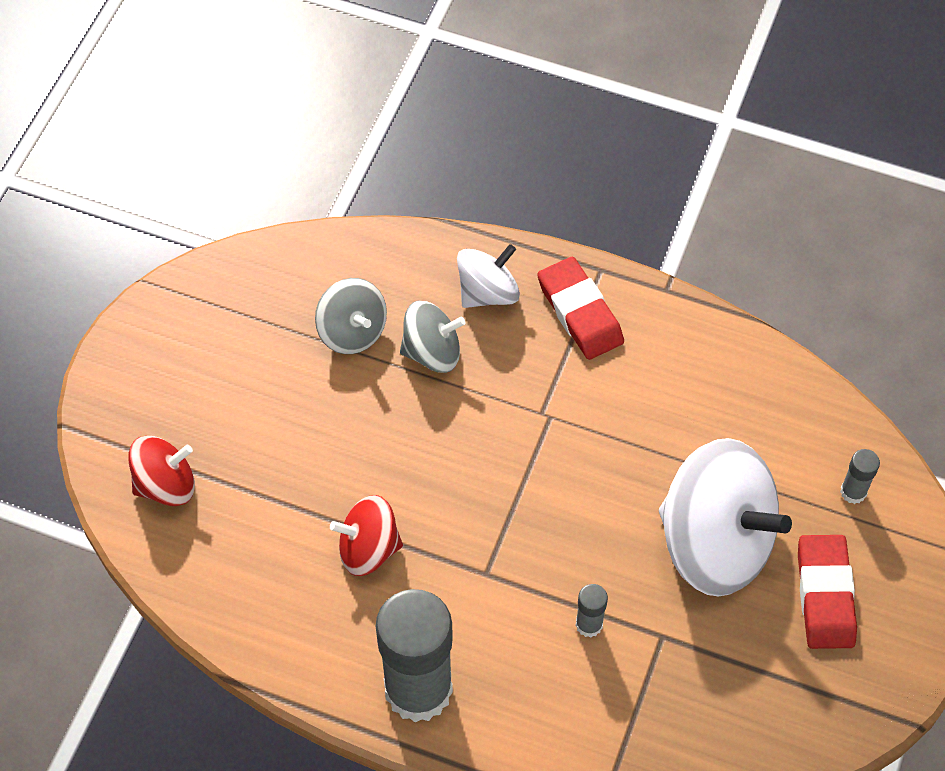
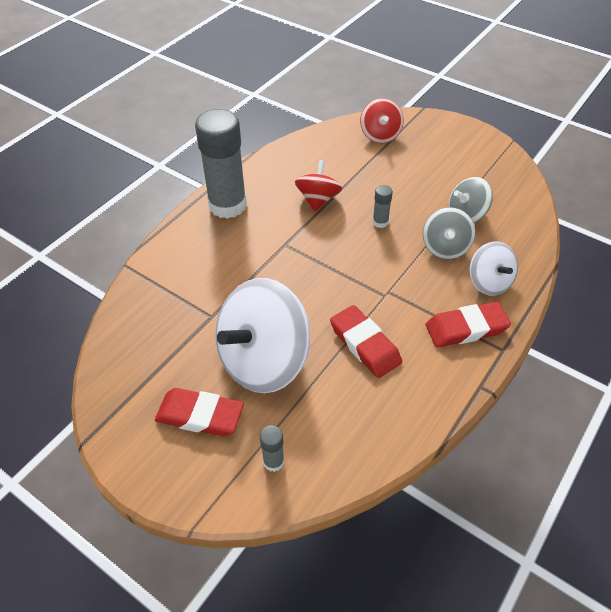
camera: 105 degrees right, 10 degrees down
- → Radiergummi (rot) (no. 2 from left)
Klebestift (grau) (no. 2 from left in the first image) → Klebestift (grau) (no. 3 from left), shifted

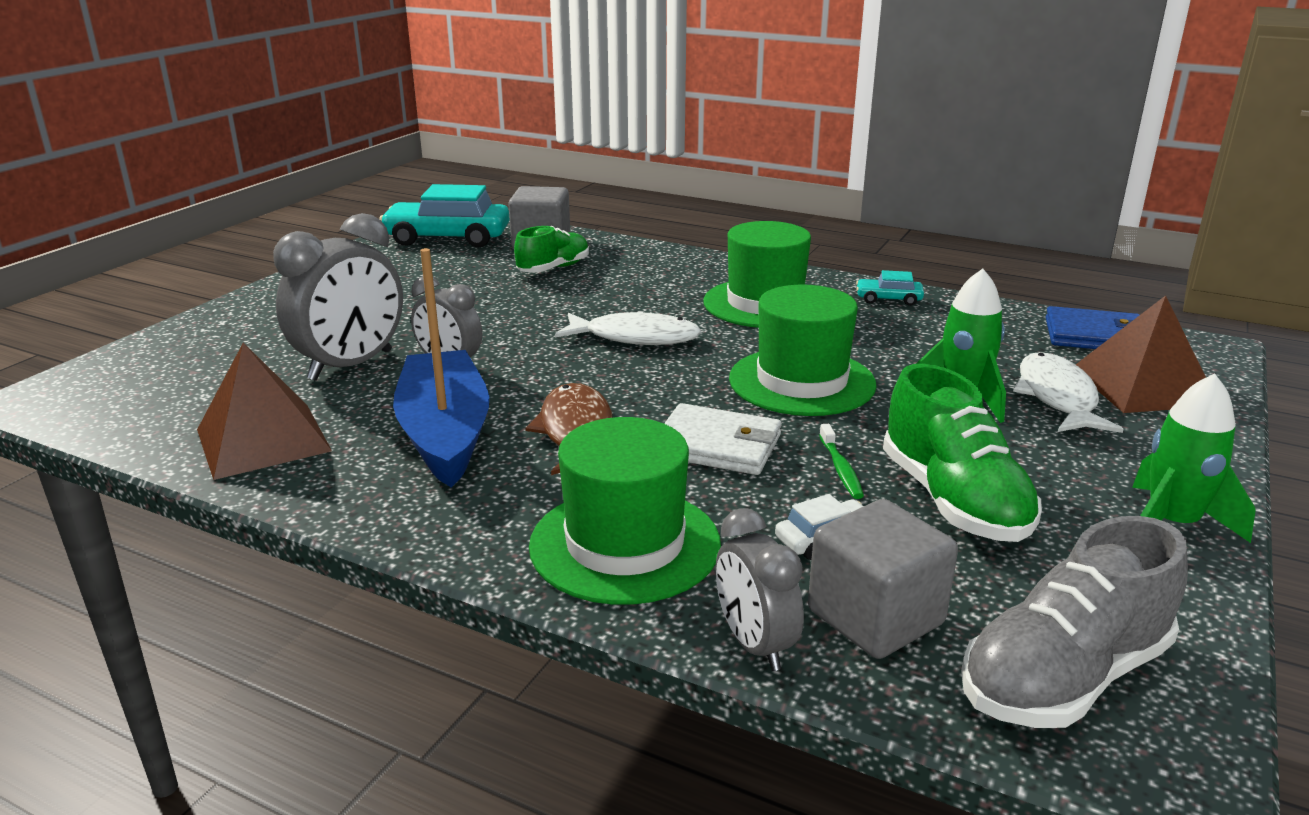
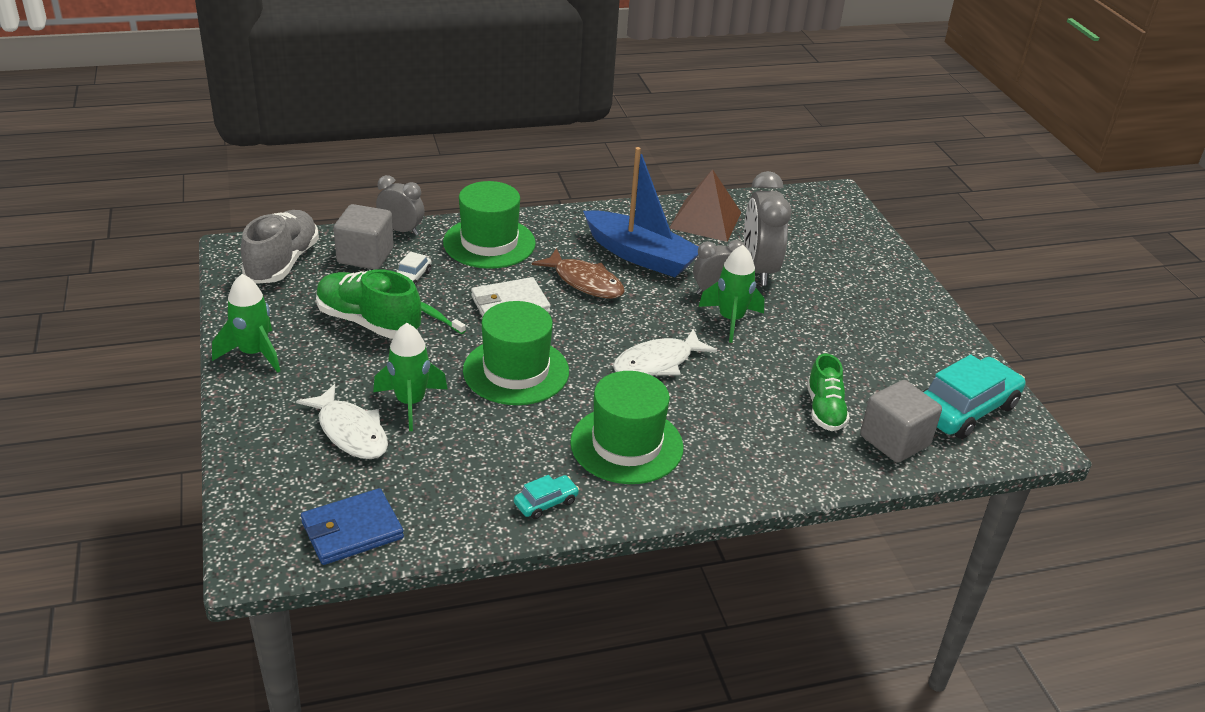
camera: 135 degrees right, 10 degrees up
- → Rakete (grün) (no. 3 from left)
Pyramide (braun) (no. 2 from left) → -

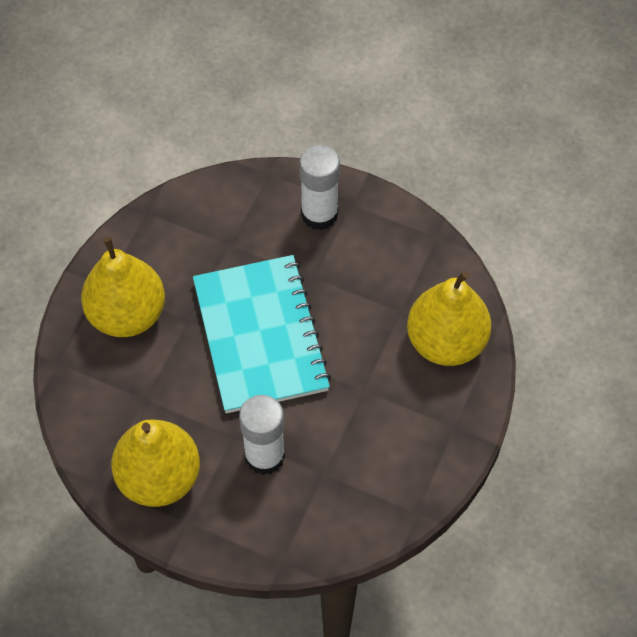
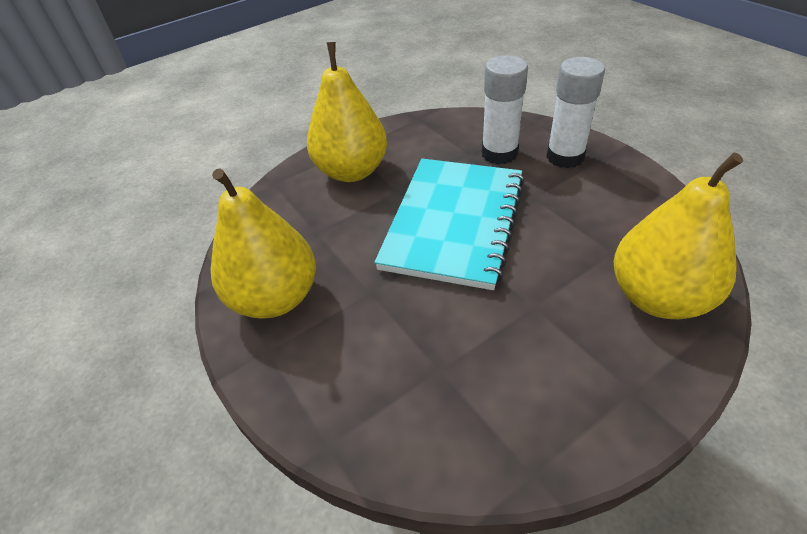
camera: 35 degrees right, 15 degrees down
Klebestift (weiß) (no. 1 from left), shifted

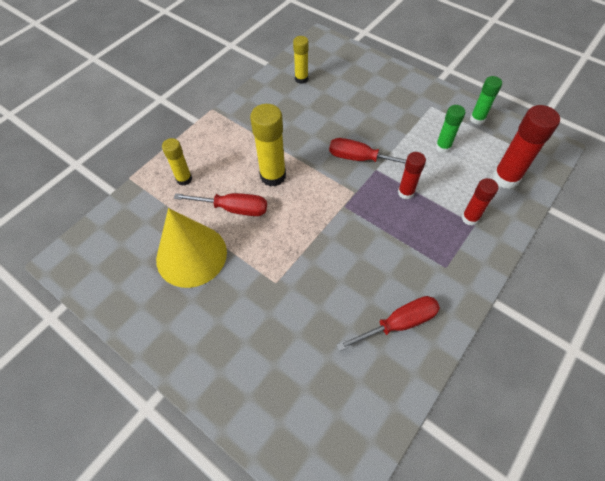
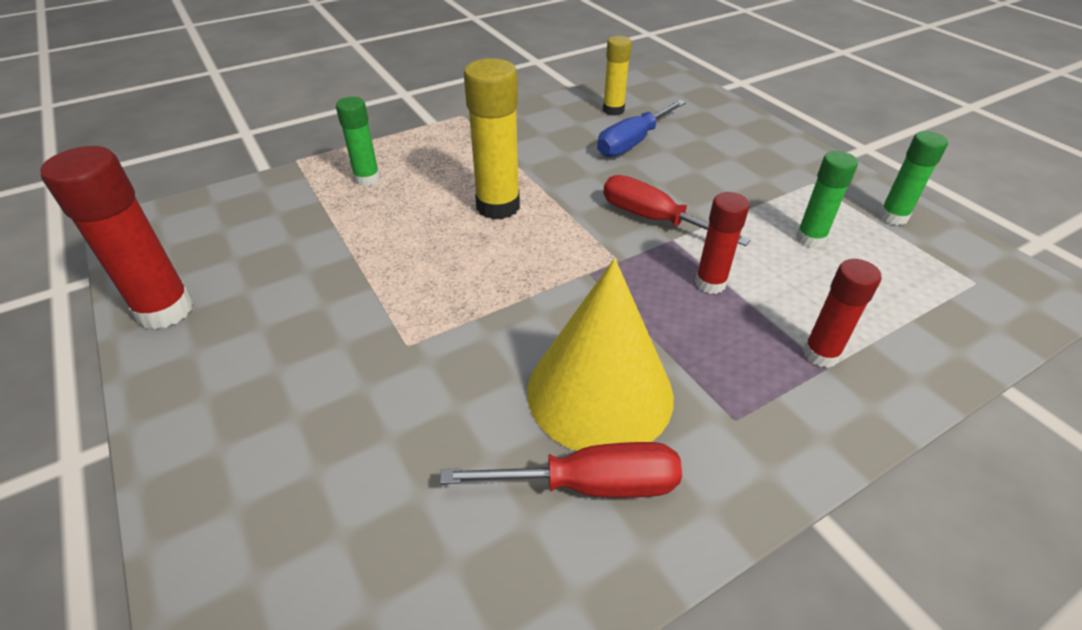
camera: 20 degrees right, 15 degrees down
Klebestift (rot) (no. 3 from left in the first image) → Klebestift (rot) (no. 1 from left), shifted
Klebestift (gelb) (no. 1 from left) → Klebestift (grün) (no. 1 from left)
Kegel (gelb), shifted
- → Schraubenzieher (blau)
Schraubenzieher (rot) (no. 1 from left) → -

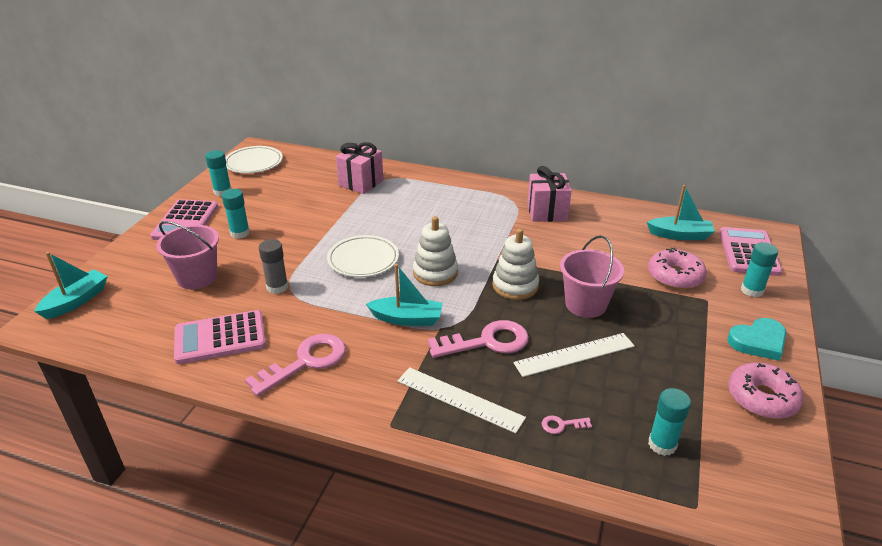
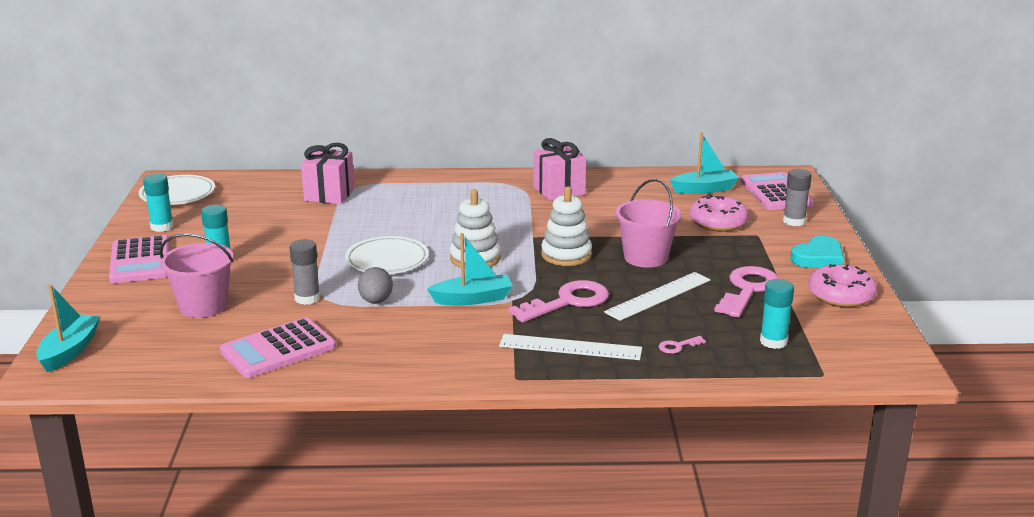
camera: 20 degrees left, 10 degrees down
- → Ei (grau)
Schlüssel (rosa) (no. 1 from left in the first image) → Schlüssel (rosa) (no. 3 from left), shifted
Klebestift (türkis) (no. 4 from left) → Klebestift (grau) (no. 2 from left)

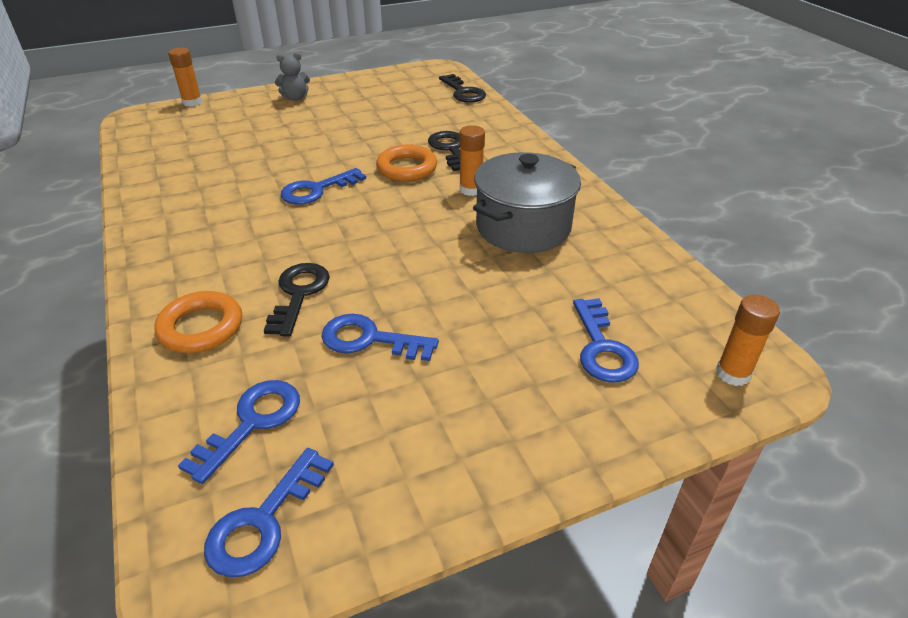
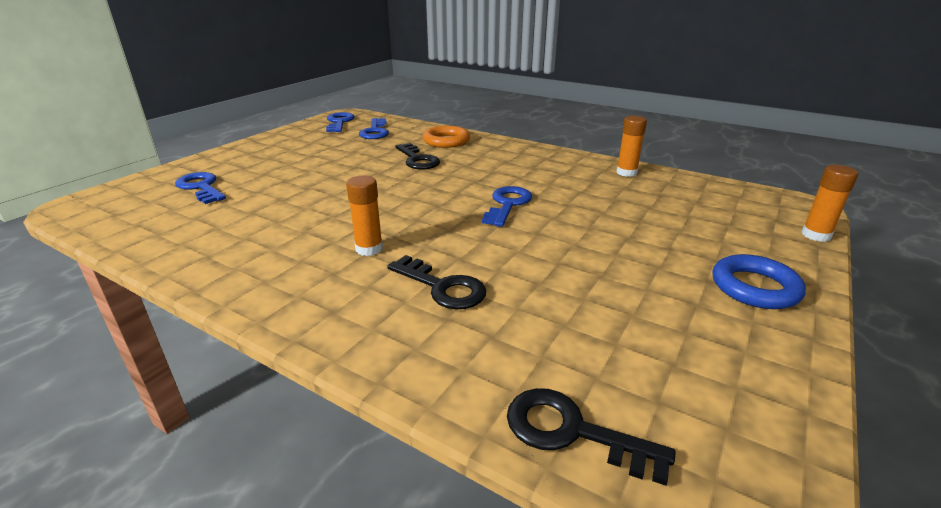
camera: 145 degrees right, 10 degrees down
Klebestift (orange) (no. 3 from left in the first image) → Klebestift (orange) (no. 2 from left), shifted
Teddybär (grau) → Ring (blau)
Schlüssel (blau) (no. 4 from left) → -
Ring (orange) (no. 2 from left) → -
Kochtopf (grau) → -

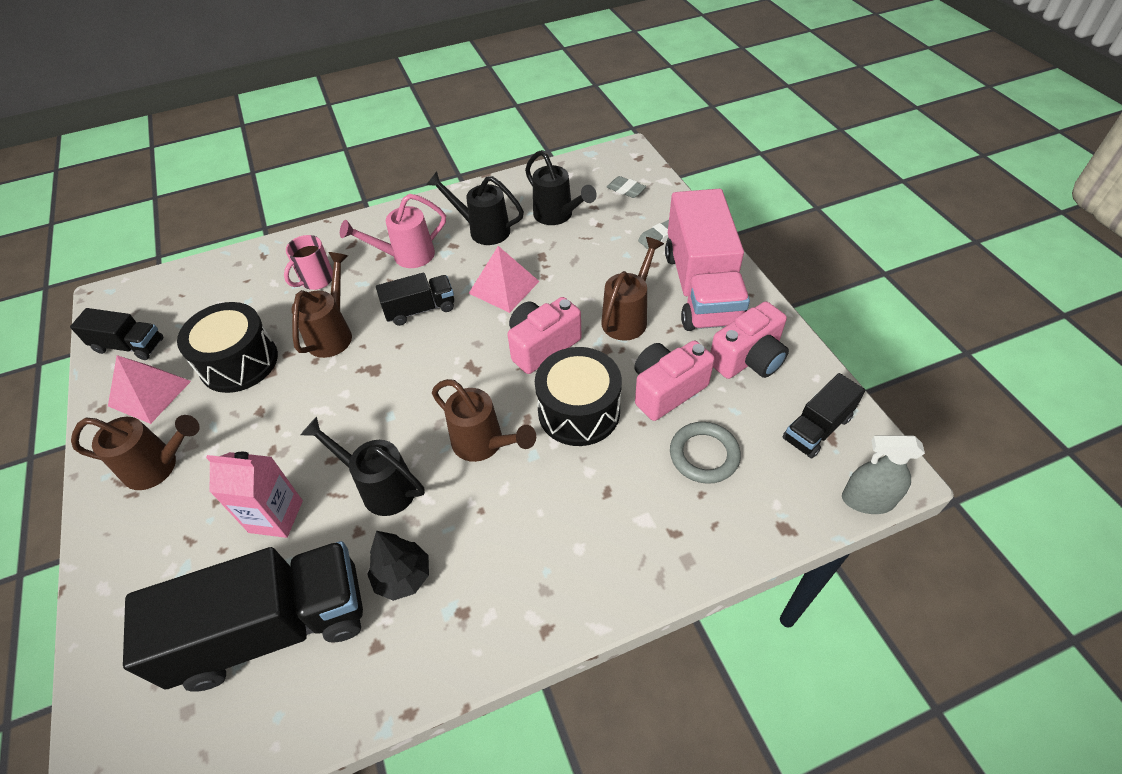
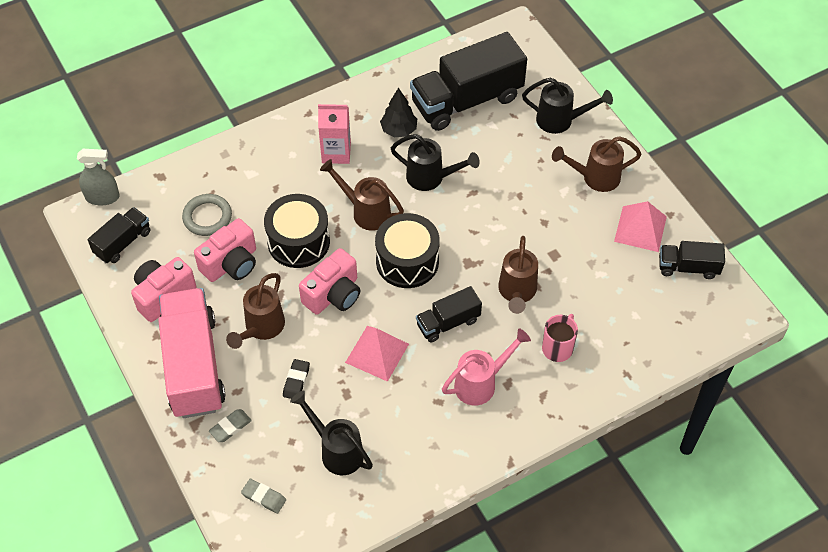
camera: 170 degrees right, 5 degrees up
- → Radiergummi (schwarz)
Getränkekarton (rosa), shifted
Trommel (schwarz) (no. 1 from left in the first image) → Trommel (schwarz) (no. 2 from left), shifted
Gießkanne (schwarz) (no. 2 from left in the first image) → Gießkanne (schwarz) (no. 3 from left), shifted

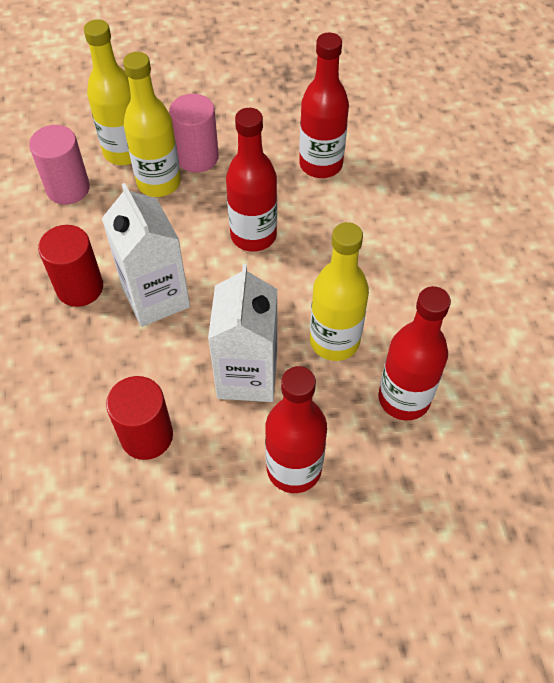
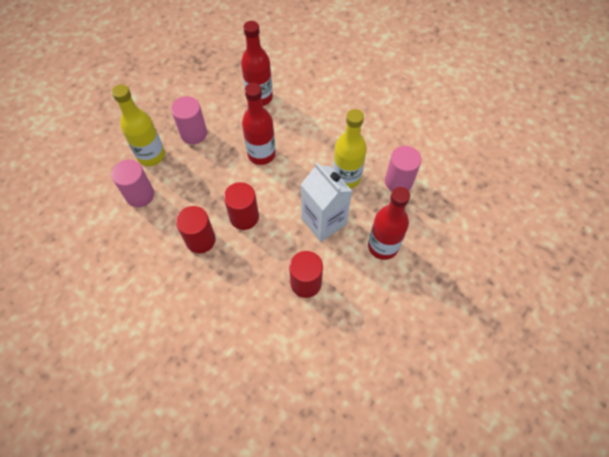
camera: 40 degrees left, 5 degrees up
Getränkekarton (weiß) (no. 1 from left) → Vollzylinder (rot) (no. 2 from left)
Flasche (rot) (no. 4 from left) → Vollzylinder (rosa) (no. 3 from left)
Flasche (gelb) (no. 2 from left) → -

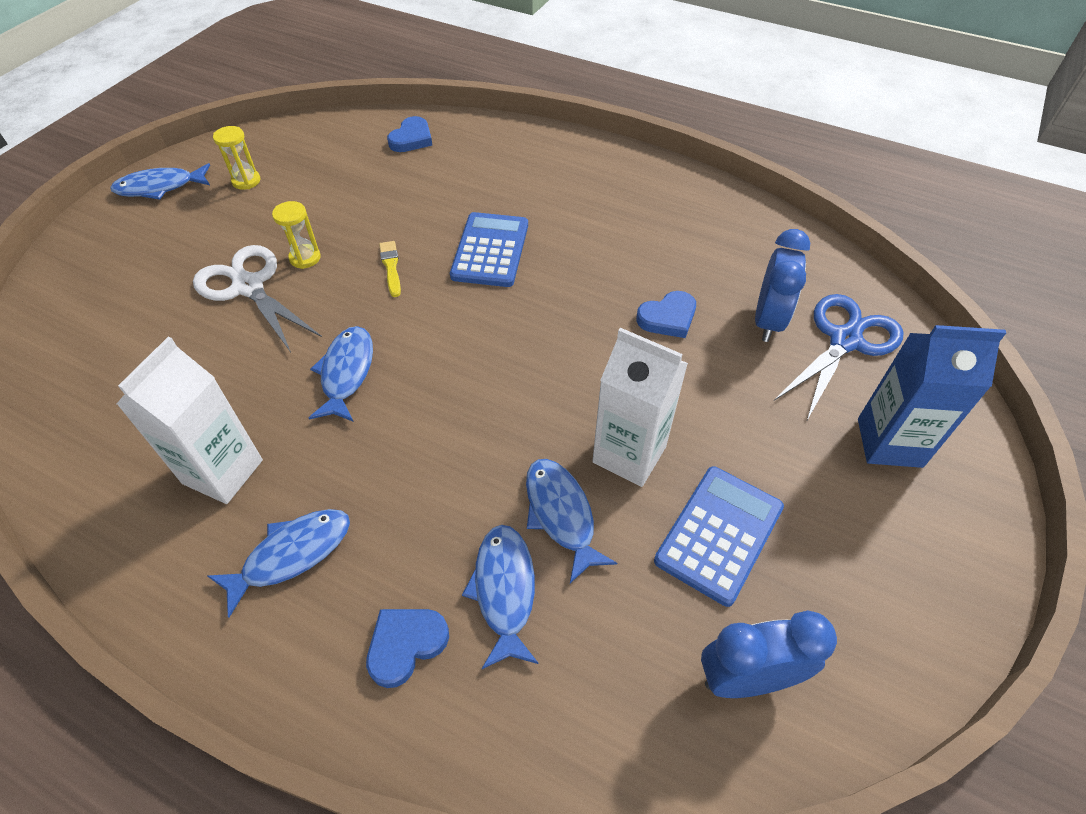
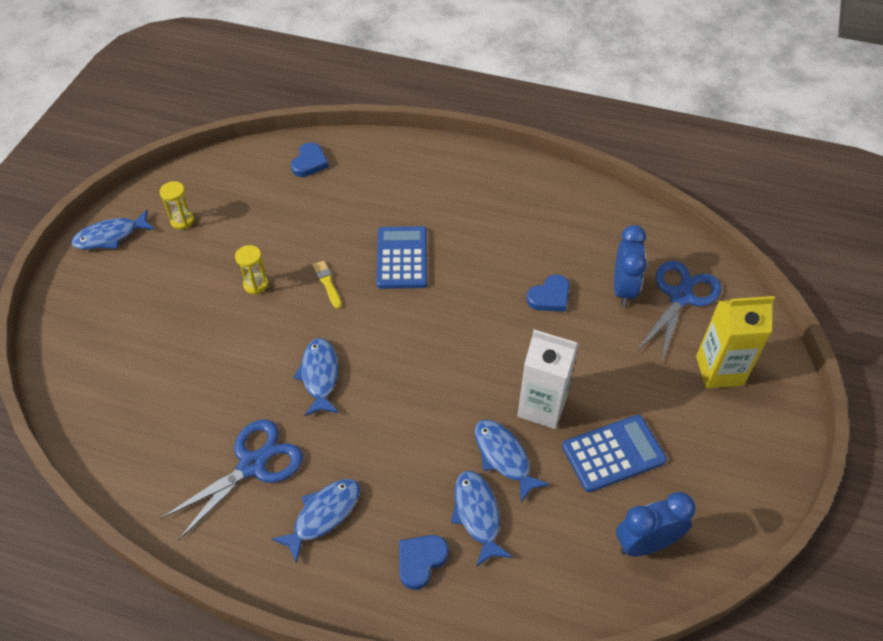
camera: 10 degrees left, 0 degrees up
Getränkekarton (weiß) (no. 1 from left) → Schere (blau) (no. 1 from left)
Taschenrechner (blau) (no. 2 from left), 45 degrees clockwise
Getränkekarton (blau) → Getränkekarton (gelb)
Schere (weiß) → -

